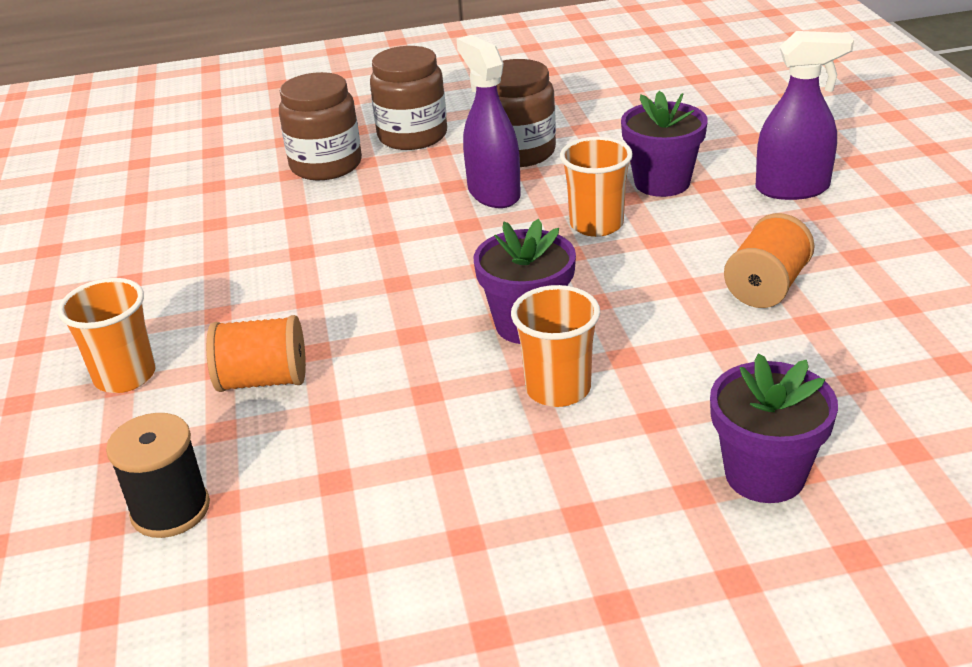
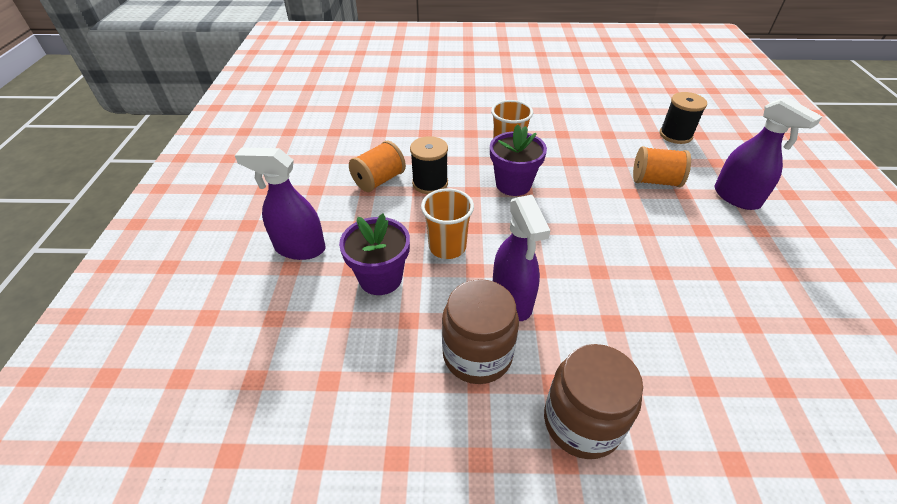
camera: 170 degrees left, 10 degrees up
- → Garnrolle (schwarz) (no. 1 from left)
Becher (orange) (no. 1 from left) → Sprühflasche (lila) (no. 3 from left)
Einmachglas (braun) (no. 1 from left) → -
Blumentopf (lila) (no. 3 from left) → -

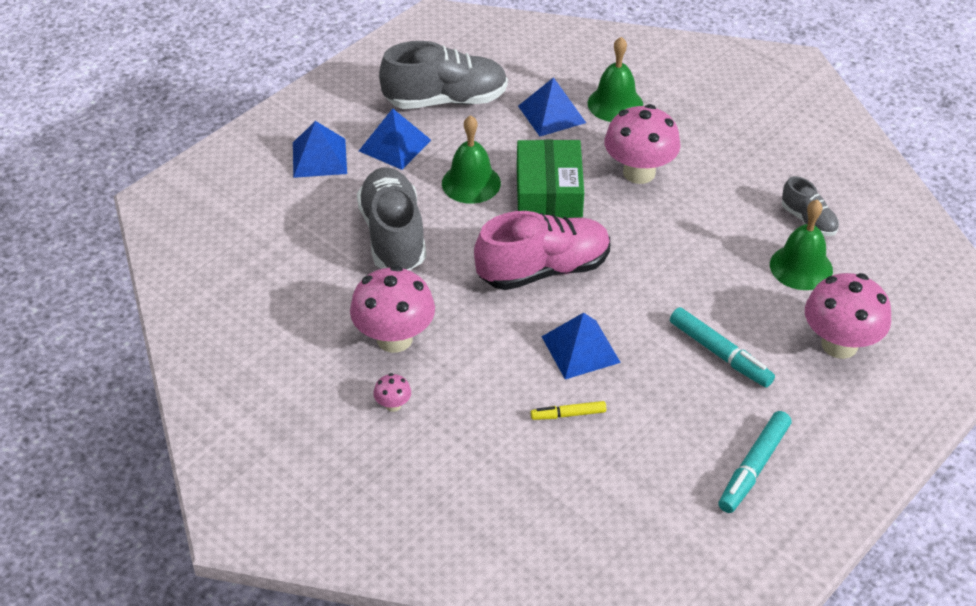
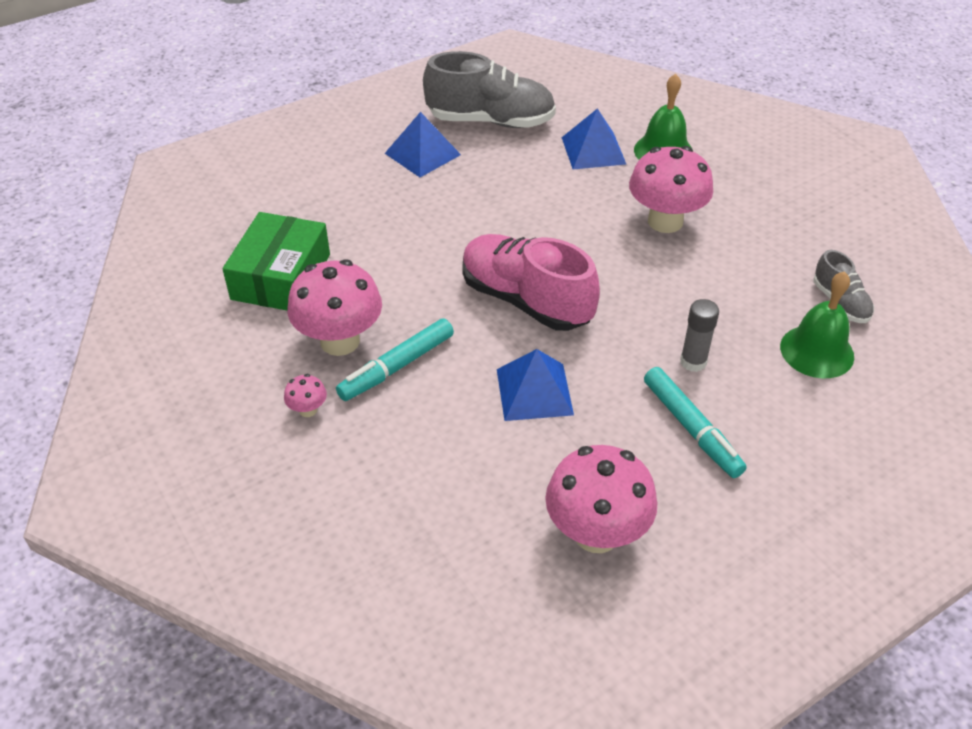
camera: 15 degrees right, 0 degrees up
Schachtel (grün), shifted
Filzstift (türkis) (no. 2 from left in the first image) → Filzstift (türkis) (no. 1 from left), shifted
Schuh (rosa), 135 degrees counterclockwise
Pilz (rosa) (no. 4 from left in the first image) → Pilz (rosa) (no. 3 from left), shifted
- → Klebestift (grau)
Pyramide (blau) (no. 1 from left) → -
Schuh (grau) (no. 1 from left) → -
Glocke (grün) (no. 1 from left) → -
Filzstift (gelb) → -

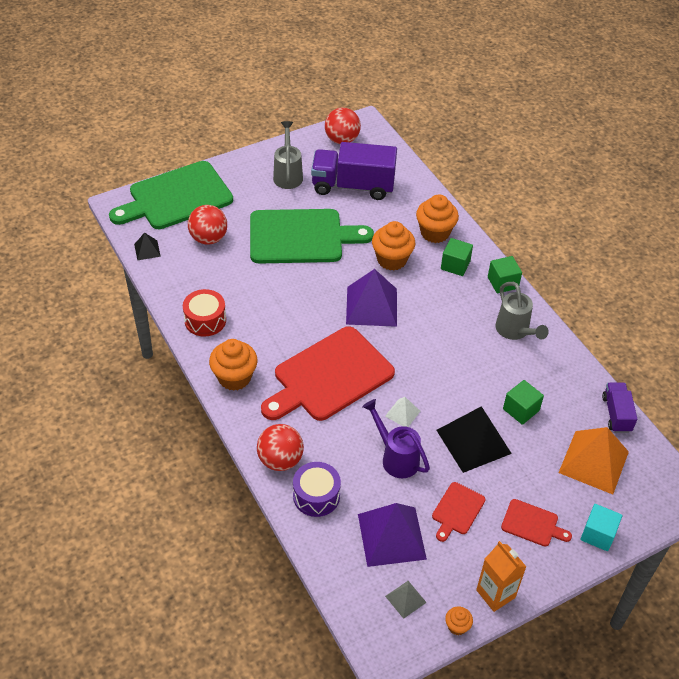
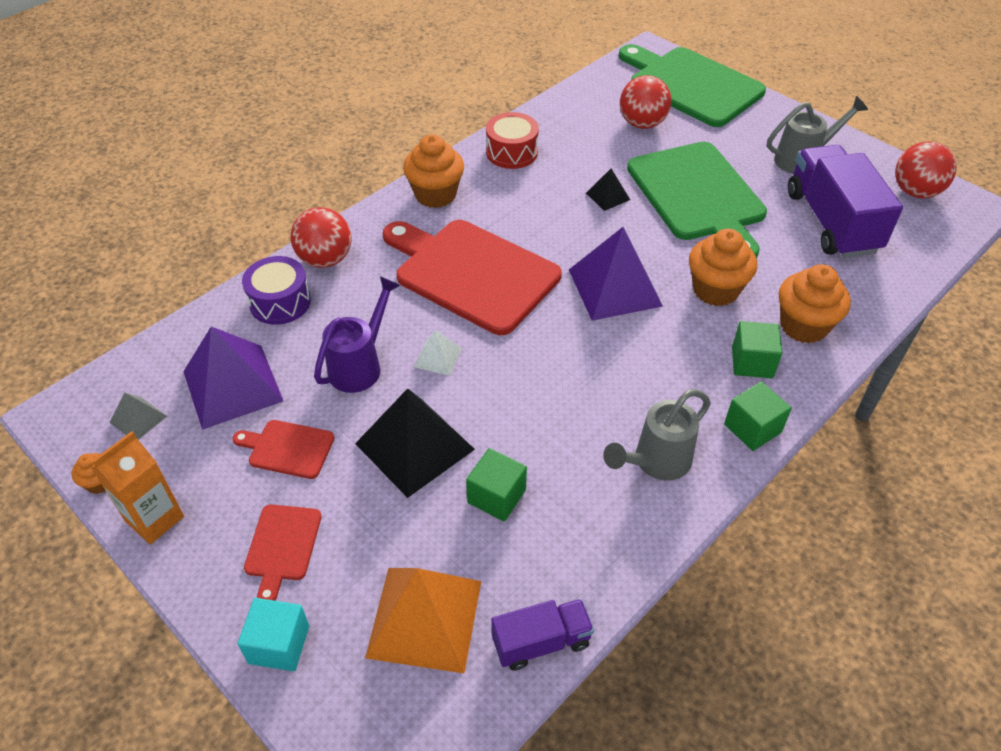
camera: 75 degrees right, 0 degrees up
Pyramide (schwarz) (no. 1 from left in the first image) → Pyramide (schwarz) (no. 2 from left), shifted

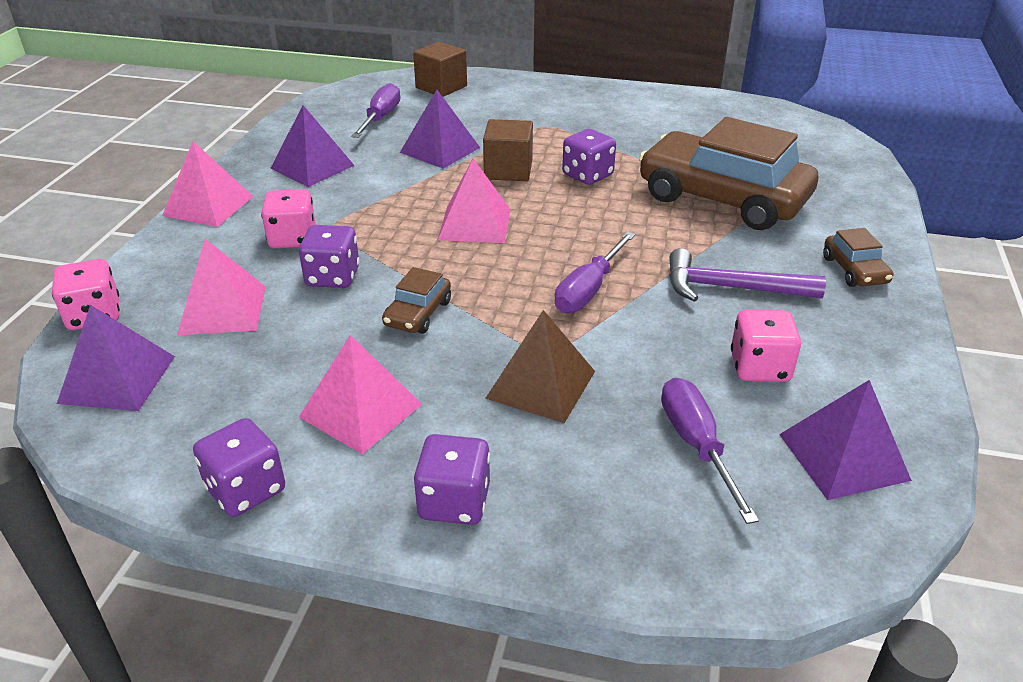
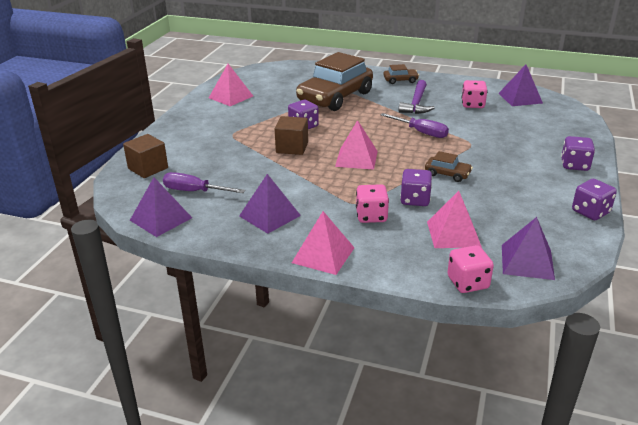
camera: 85 degrees left, 5 degrees down
Pyramide (lila) (no. 3 from left in the first image) → Pyramide (lila) (no. 1 from left), shifted
Pyramide (rosa) (no. 3 from left in the first image) → Pyramide (rosa) (no. 1 from left), shifted
Pyramide (braun) → -
Schraubenzieher (lila) (no. 3 from left) → -

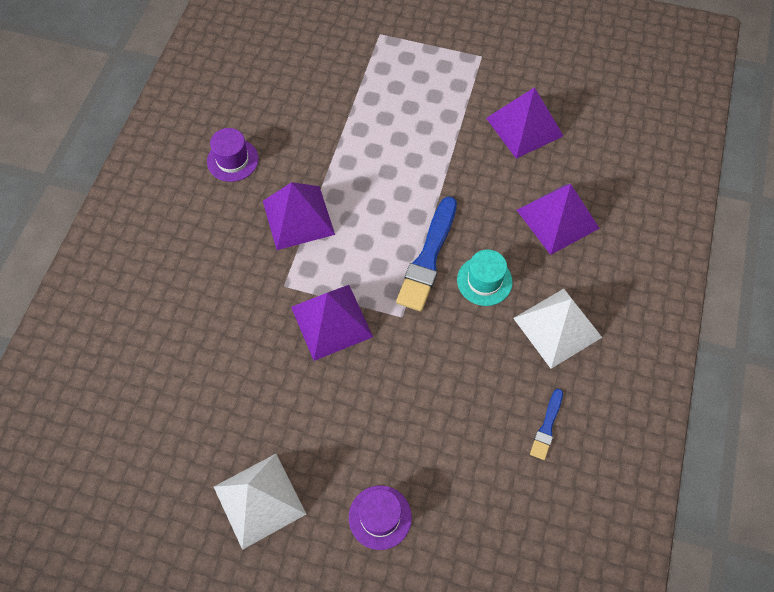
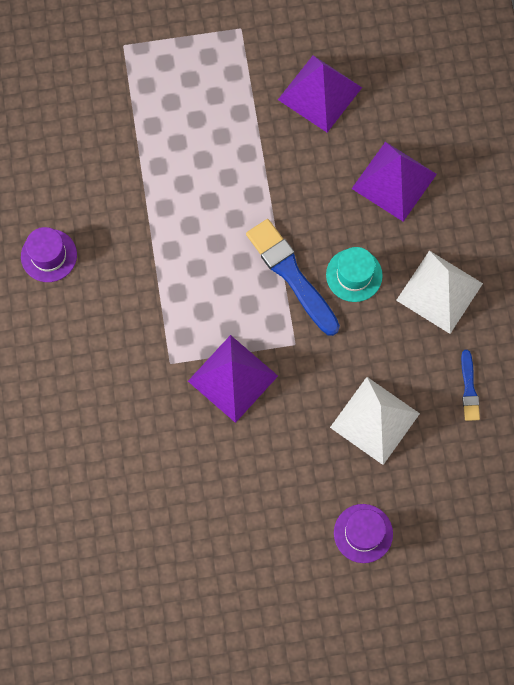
camera: 25 degrees left, 10 degrees up
Pinsel (blau) (no. 1 from left), 150 degrees clockwise
Pyramide (weiß) (no. 1 from left), shifted
Pyramide (lila) (no. 1 from left) → -

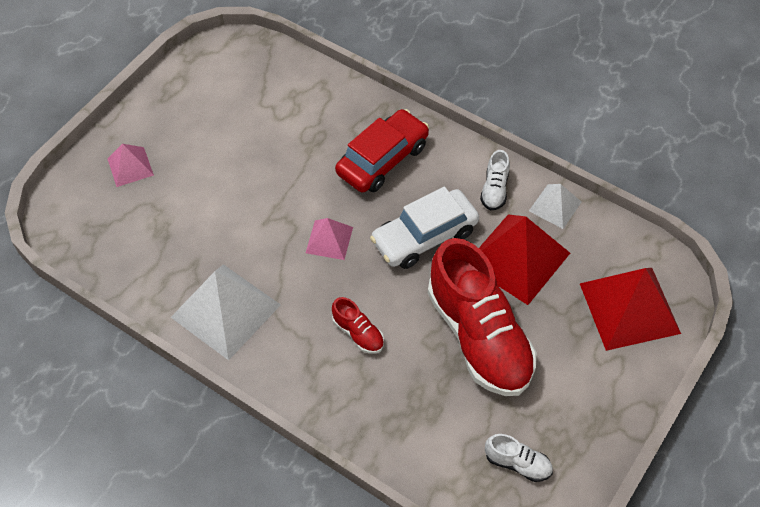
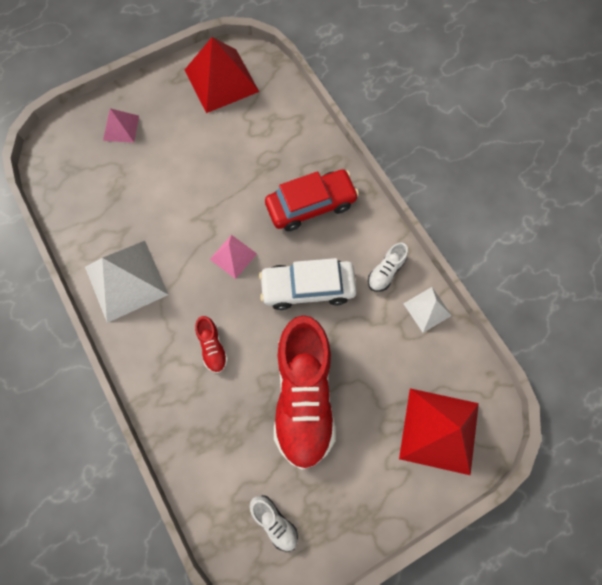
camera: 25 degrees right, 15 degrees up
Pyramide (rot) (no. 1 from left), shifted

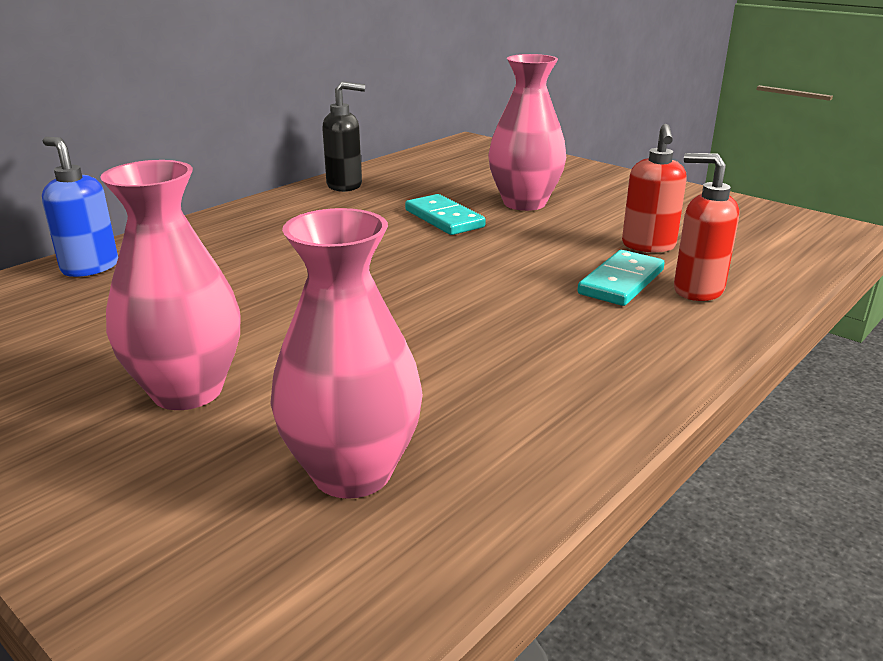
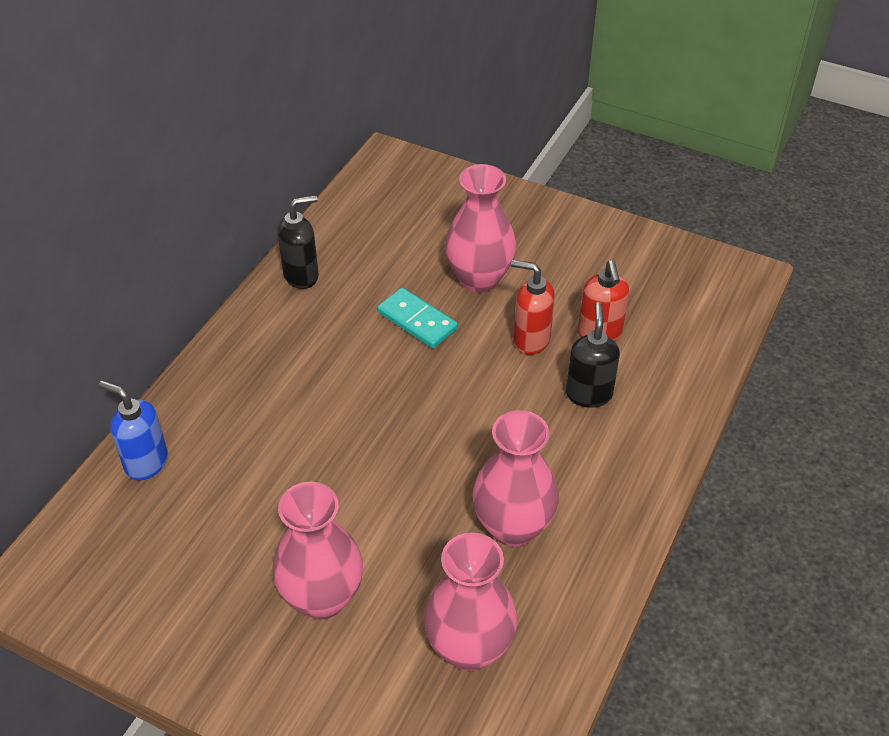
camera: 15 degrees left, 20 degrees up
- → Vase (rosa) (no. 4 from left)
Seifenspender (rot) (no. 2 from left in the first image) → Seifenspender (rot) (no. 1 from left), shifted
Dominostein (türkis) (no. 2 from left) → Seifenspender (schwarz) (no. 2 from left)

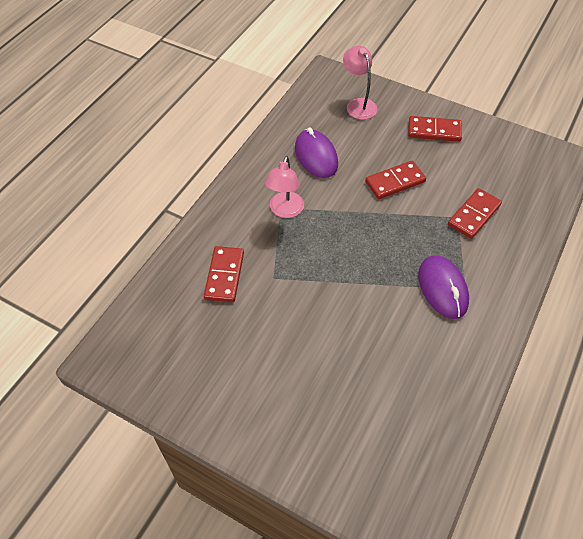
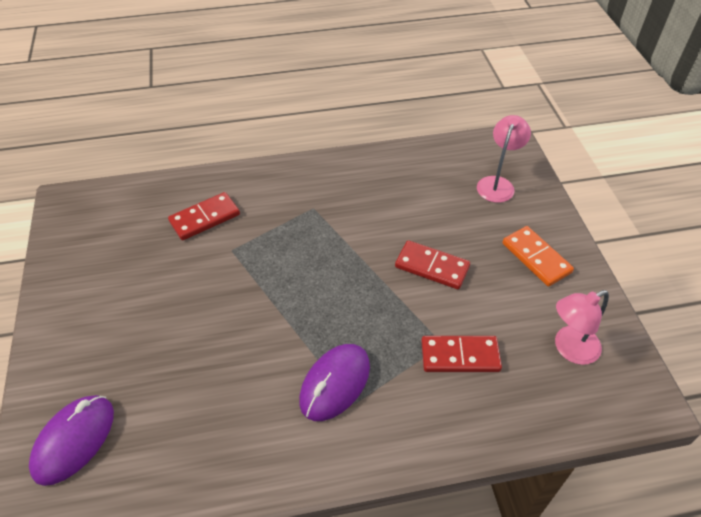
camera: 50 degrees right, 5 degrees down
Computermaus (lila) (no. 1 from left), shifted
Dominostein (rot) (no. 3 from left) → Dominostein (orange)
Lampe (rosa) (no. 1 from left in the first image) → Lampe (rosa) (no. 2 from left), shifted

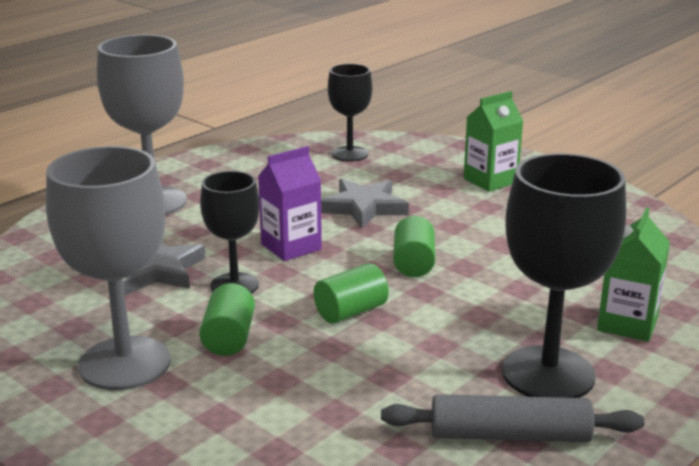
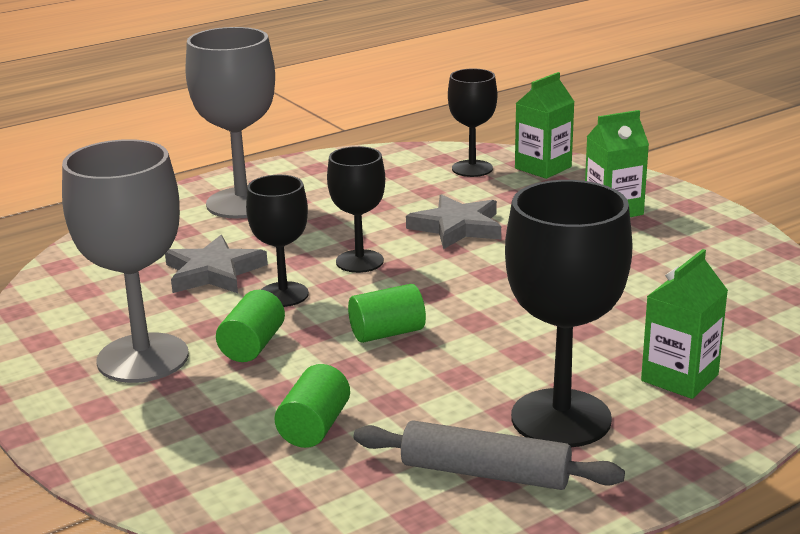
camera: 15 degrees right, 0 degrees up
Vollzylinder (grün) (no. 3 from left in the first image) → Vollzylinder (grün) (no. 2 from left), shifted
Getränkekarton (lila) → Kelch (schwarz) (no. 2 from left)
- → Getränkekarton (grün) (no. 1 from left)

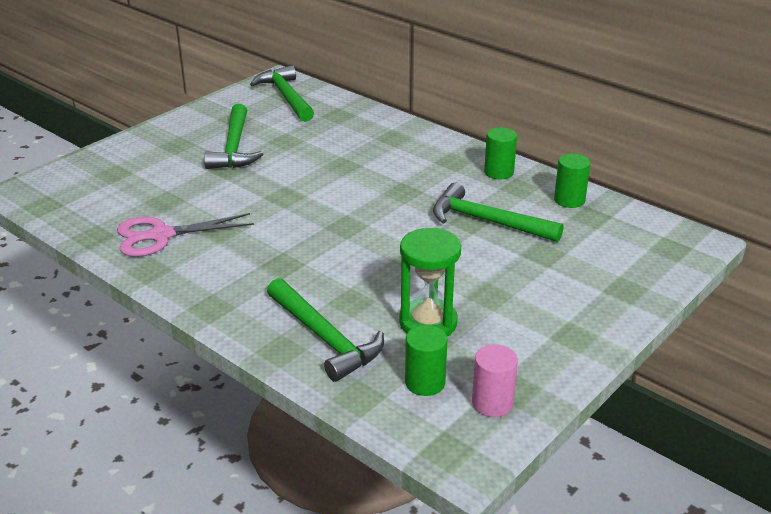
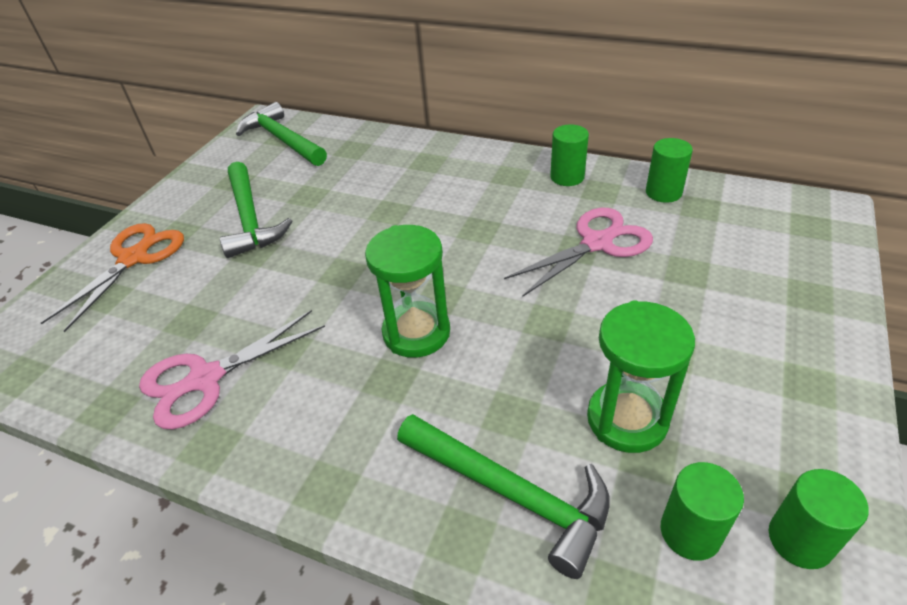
camera: 15 degrees left, 10 degrees up
- → Schere (orange)
- → Sanduhr (grün) (no. 1 from left)
Hammer (grün) (no. 4 from left) → Schere (rosa) (no. 2 from left)
Vollzylinder (rosa) → Vollzylinder (grün) (no. 4 from left)

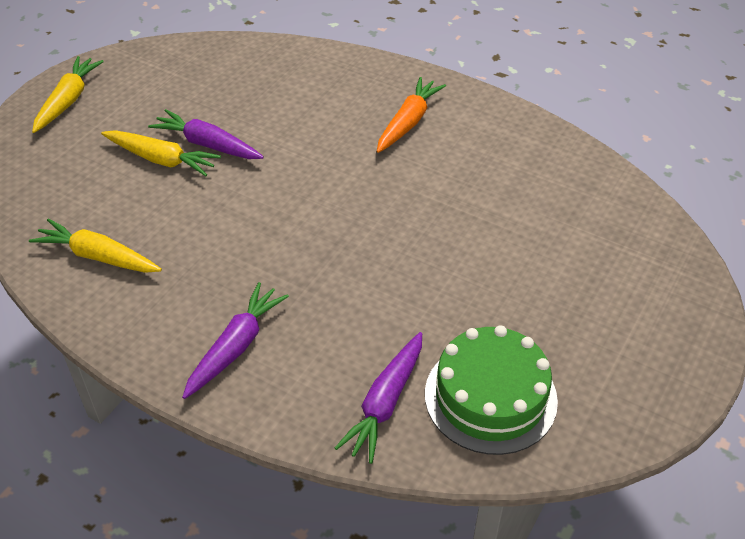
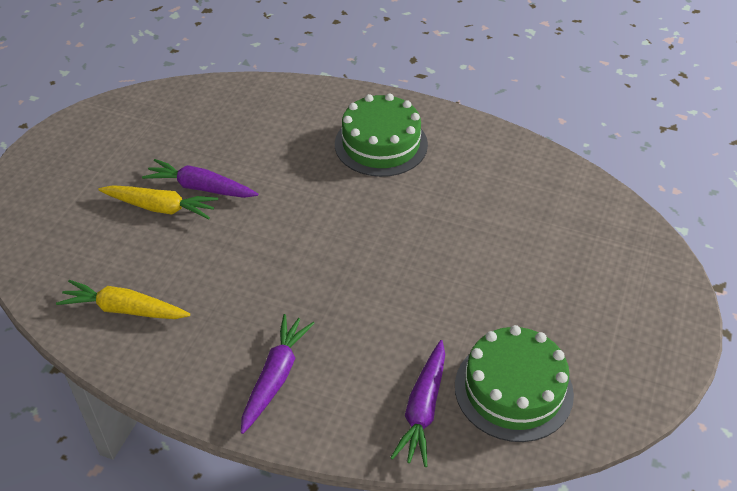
camera: 10 degrees left, 0 degrees up
Karotte (orange) → Kuchen (grün) (no. 1 from left)
Karotte (gelb) (no. 1 from left) → -

